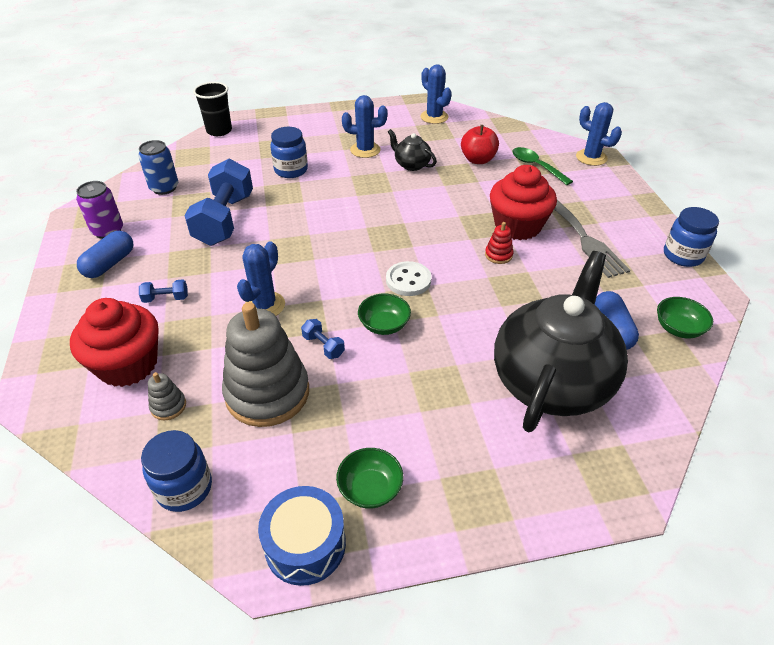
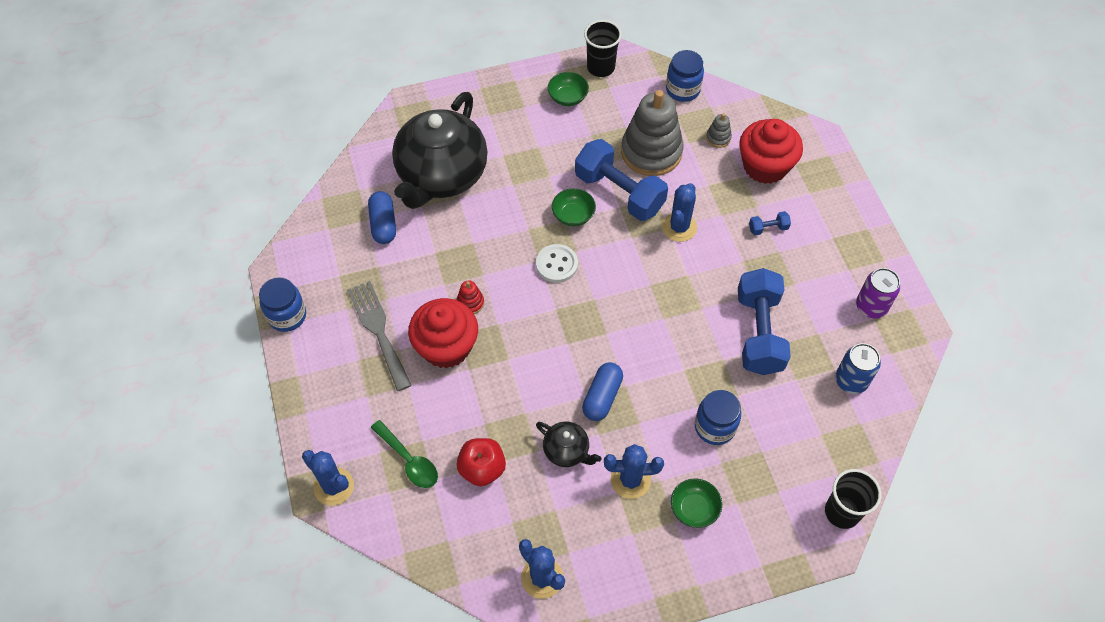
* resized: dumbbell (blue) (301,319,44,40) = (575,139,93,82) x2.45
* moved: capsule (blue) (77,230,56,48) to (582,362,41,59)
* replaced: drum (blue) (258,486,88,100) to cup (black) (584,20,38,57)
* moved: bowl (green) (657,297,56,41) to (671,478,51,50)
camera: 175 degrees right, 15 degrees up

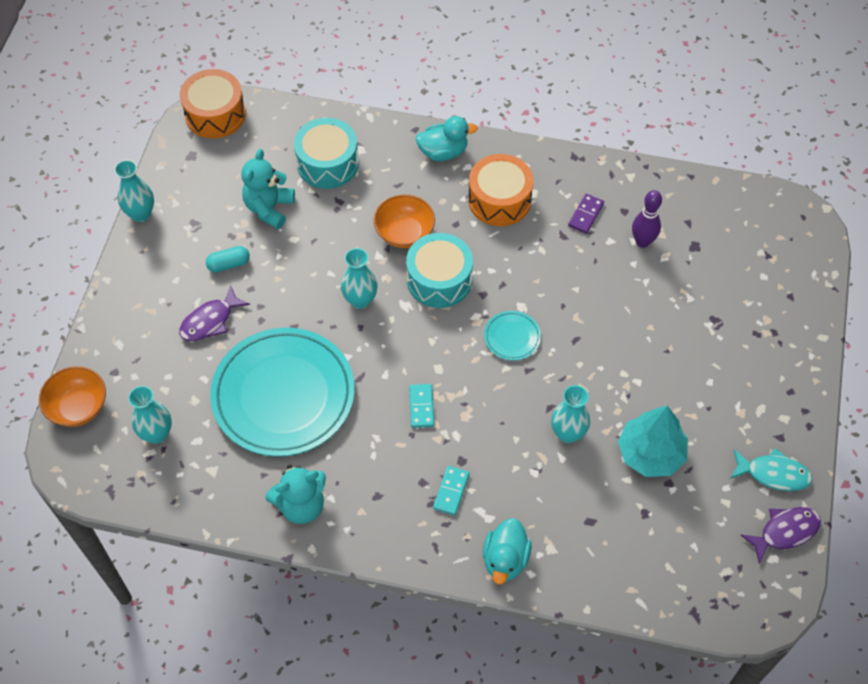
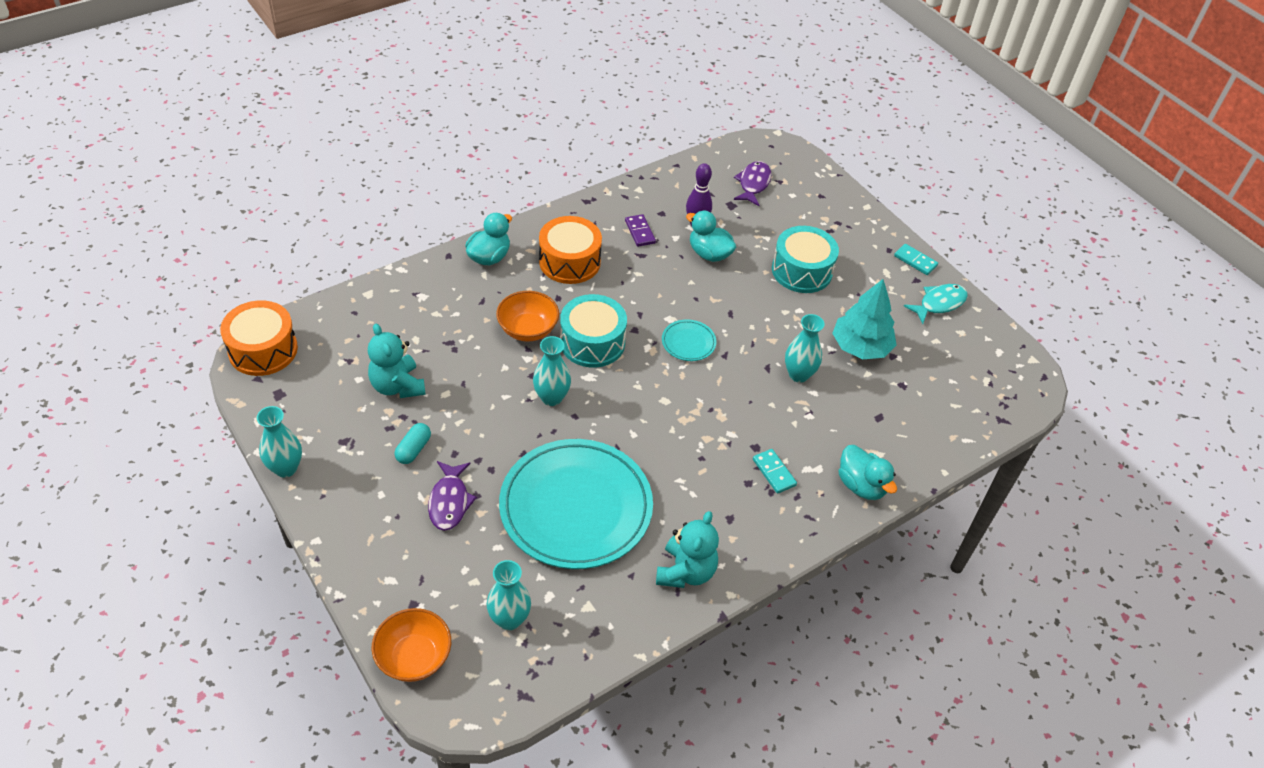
* added: duck (turquoise) (686,211,50,51)
* moved: fish (purple) (741,507,80,56) to (734,161,37,45)
* moved: drum (turquoise) (294,118,65,71) to (772,226,67,67)
* moved: domino (turquoise) (409,384,25,44) to (894,244,44,31)
camera: 50 degrees left, 10 degrees down

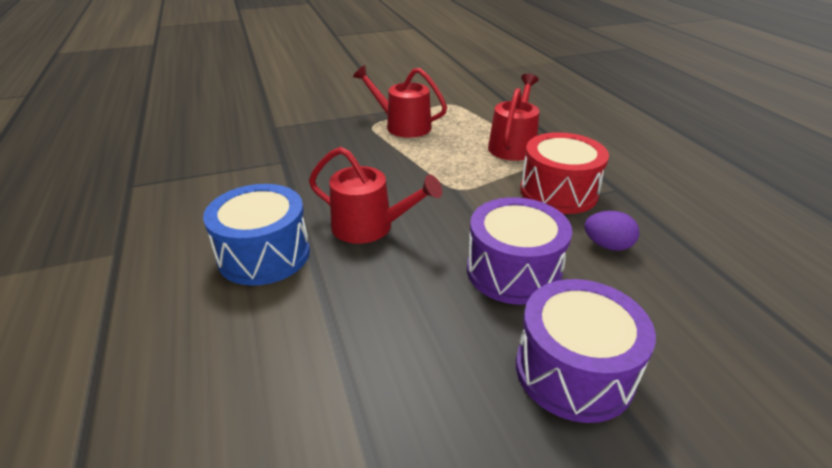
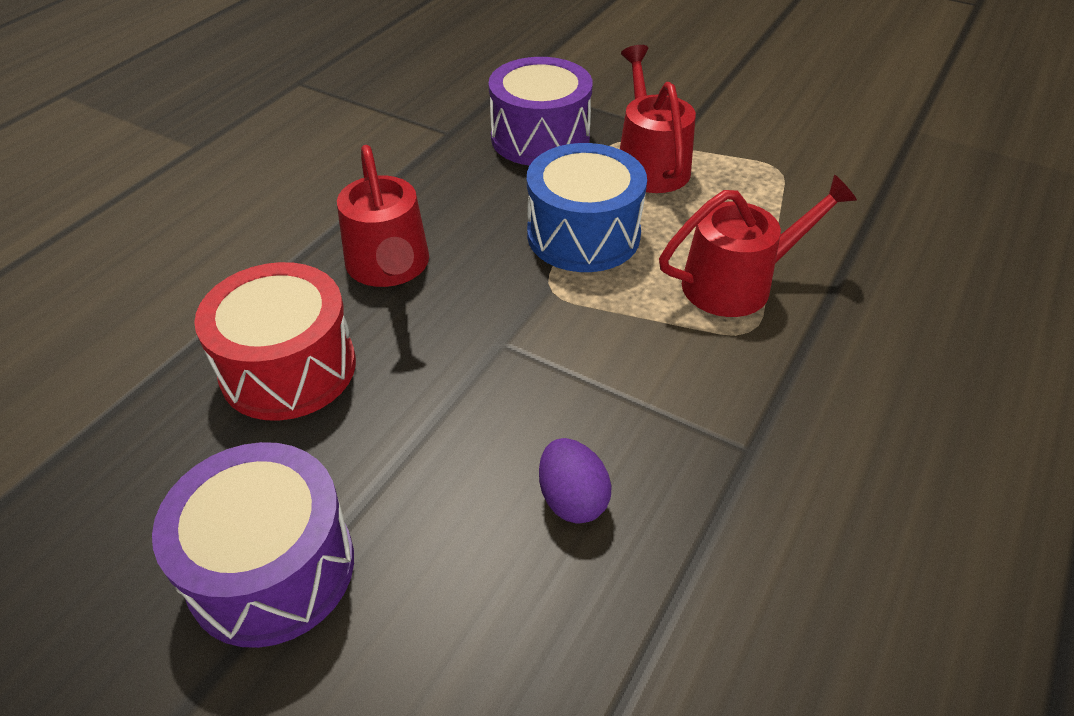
* moved: drum (red) (520,132,89,82) to (194,262,162,159)
* moved: drum (purple) (467,197,105,108) to (488,57,105,109)
* moved: drum (blue) (203,184,107,102) to (527,143,120,129)
camera: 50 degrees right, 10 degrees up

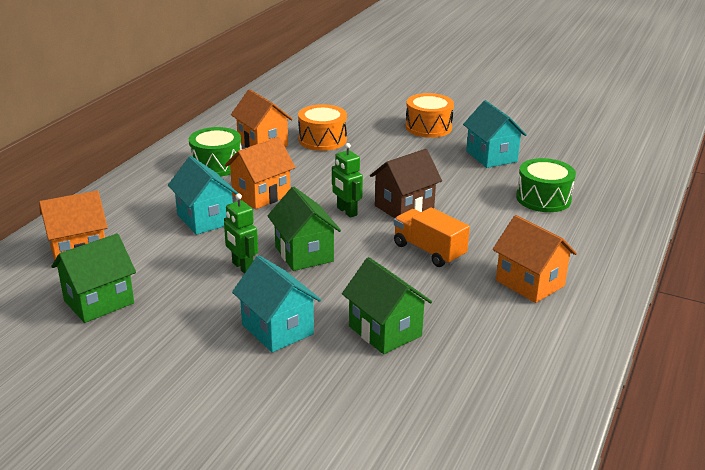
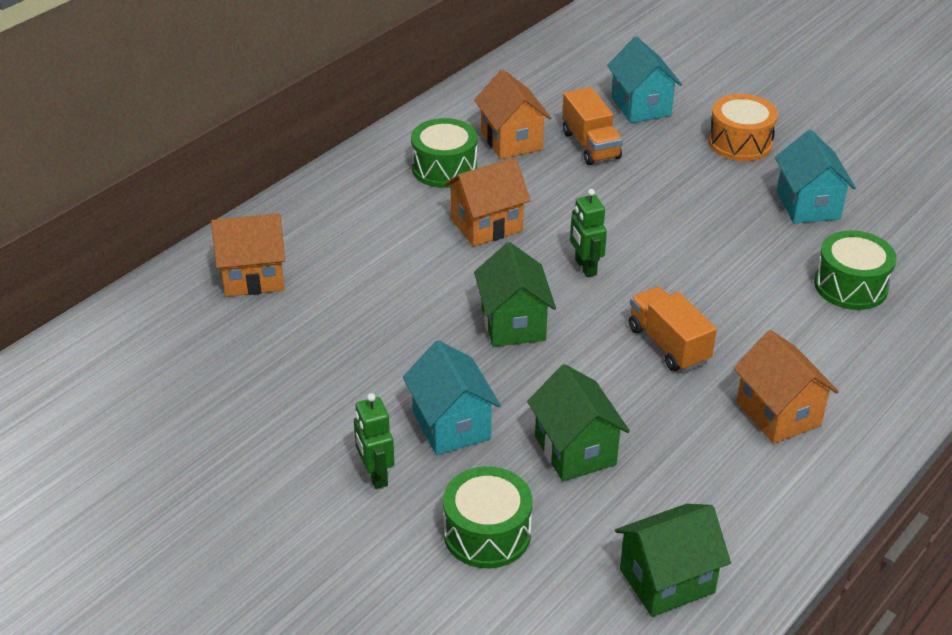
* moved: robot (green) (224,193,34,81) to (354,393,41,96)
* added: drum (green) (443,466,89,102)
* replaced: drum (orange) (298,104,49,47) to truck (orange) (562,87,61,78)
* moved: house (turquoise) (168,156,70,79) to (607,37,75,86)
* moved: house (green) (51,233,85,90) to (615,504,116,113)
* removed: house (brown) (370,149,72,69)
camera: 15 degrees right, 10 degrees up

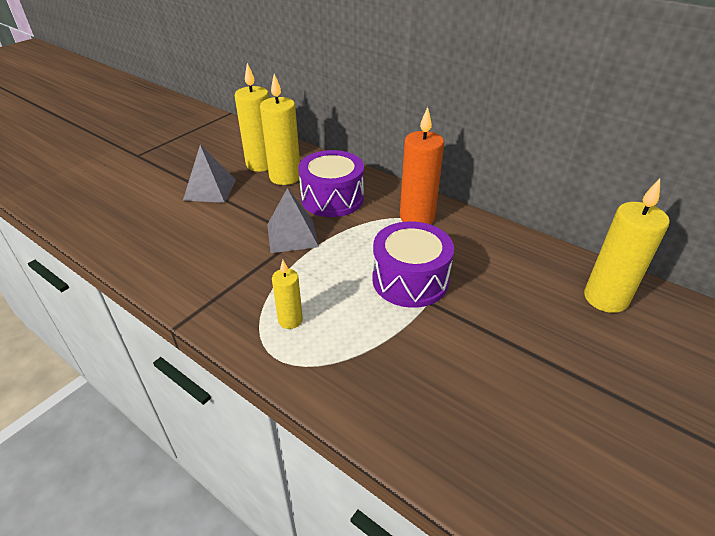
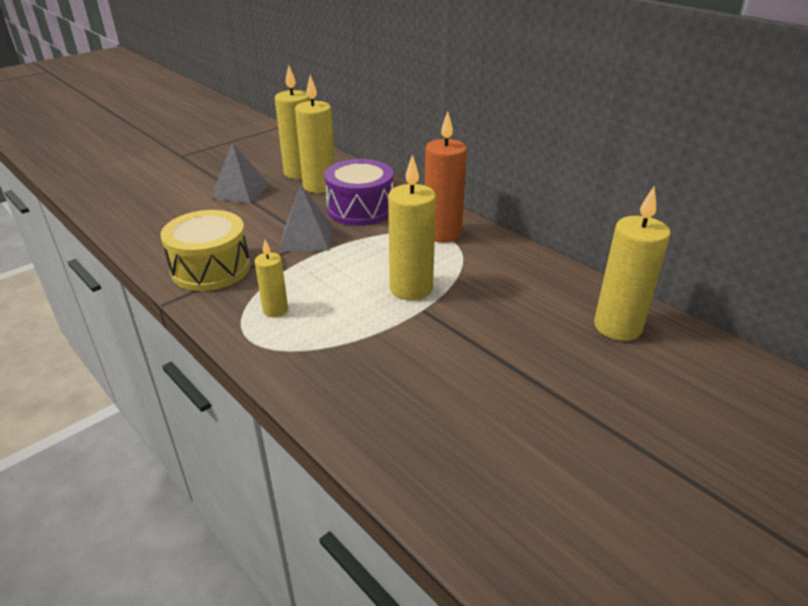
* added: drum (yellow) (160,210,90,81)
* replaced: drum (purple) (372,221,82,87) to candle (yellow) (388,154,48,146)
camera: 10 degrees right, 5 degrees down

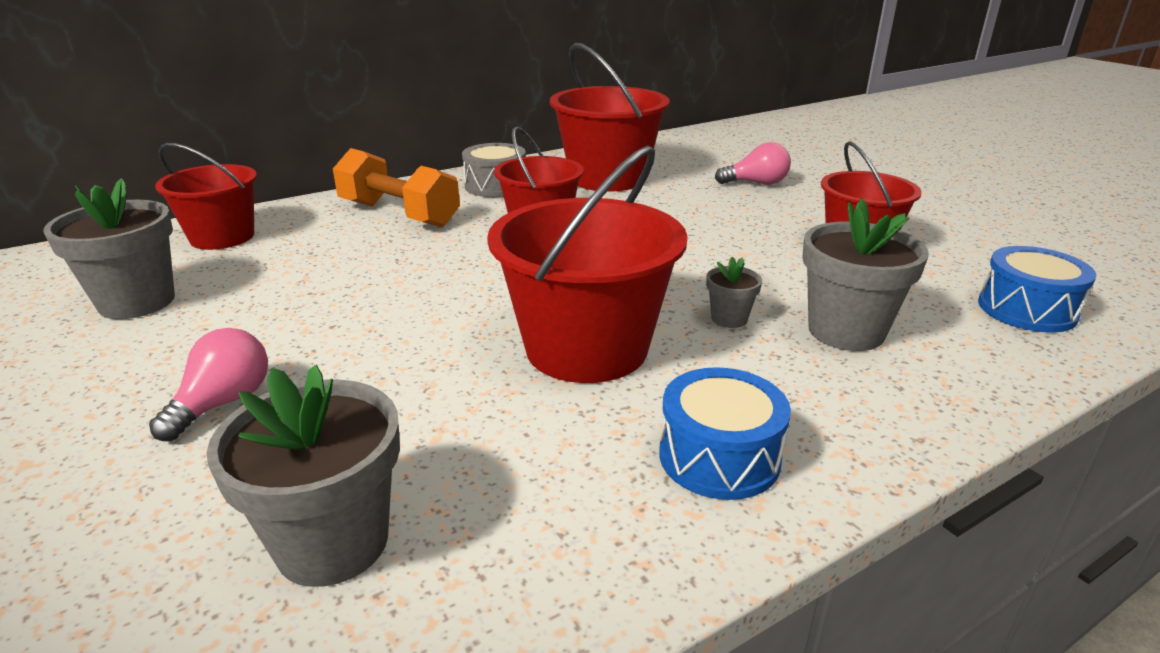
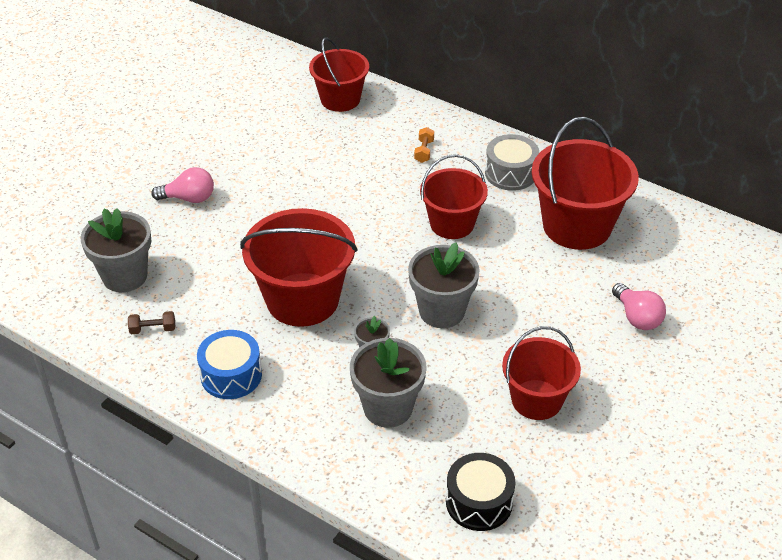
* added: dumbbell (brown) (128,311,47,23)
* moved: flower pot (grey) (43,178,132,141) to (408,242,72,86)
* resized: dumbbell (orange) (333,148,127,79) = (414,127,20,36) x0.40
* recoloured: drum (blue) (978,246,119,87) to drum (black) (446,453,69,78)
camera: 65 degrees right, 15 degrees up

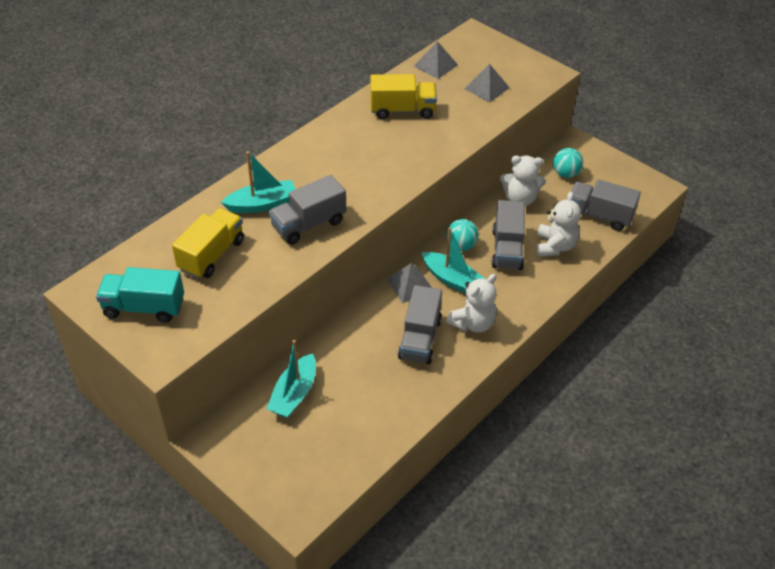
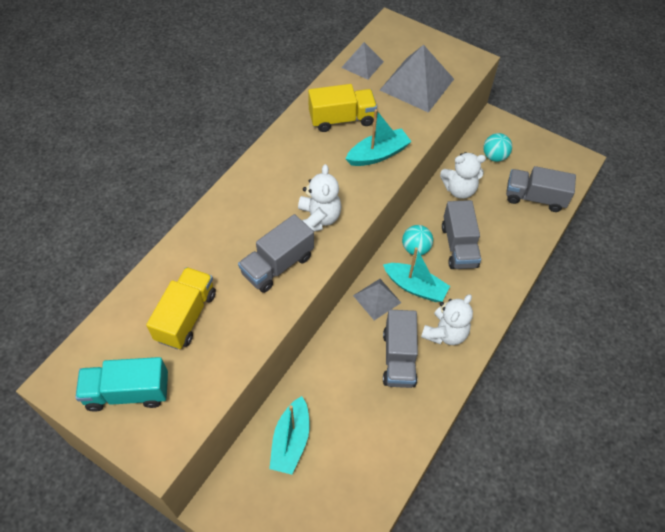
* moved: teddy bear (white) (536,192,45,65) to (298,164,43,68)
* moved: boat (turquoise) (221,151,75,62) to (346,109,66,57)
* resized: pyramid (grey) (464,64,46,39) = (380,45,74,68) x1.74
camera: 10 degrees left, 10 degrees up

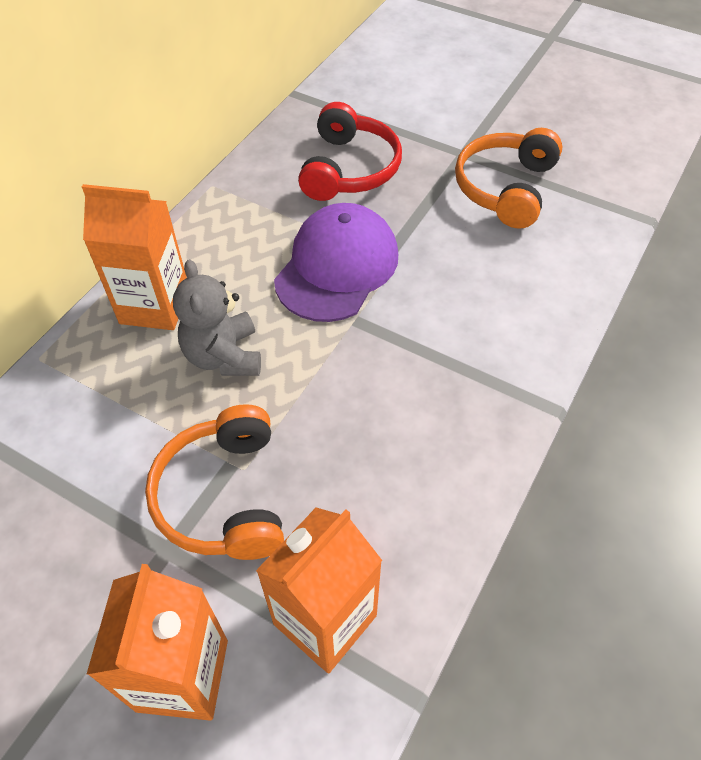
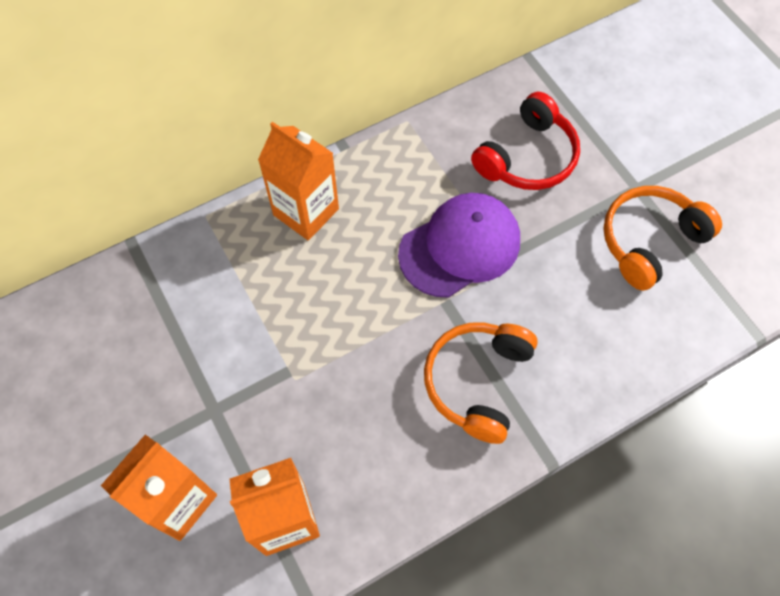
* moved: headphones (orange) (145,404,139,156) to (424,322,114,122)
* removed: teddy bear (grey) (173,259,88,117)
camera: 30 degrees right, 10 degrees up

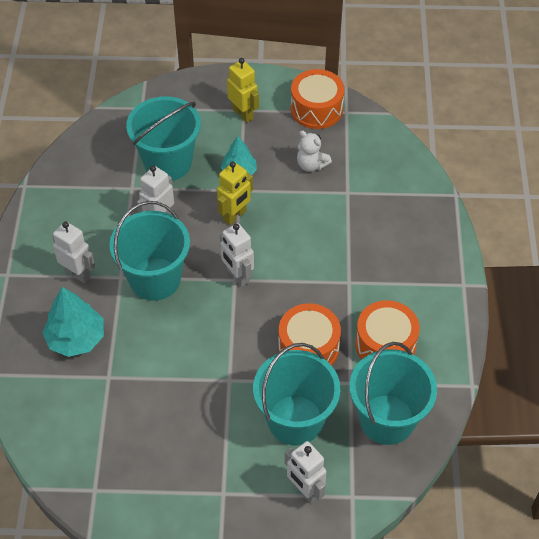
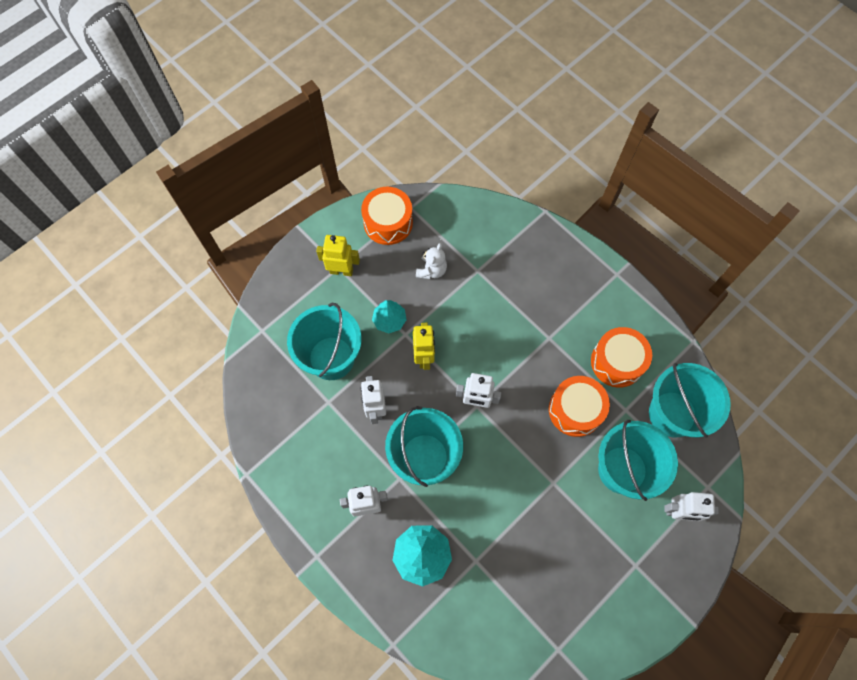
* turned: teddy bear (white) (297,130,35,42) = (416,243,31,36) 60 degrees counterclockwise
camera: 45 degrees left, 15 degrees up

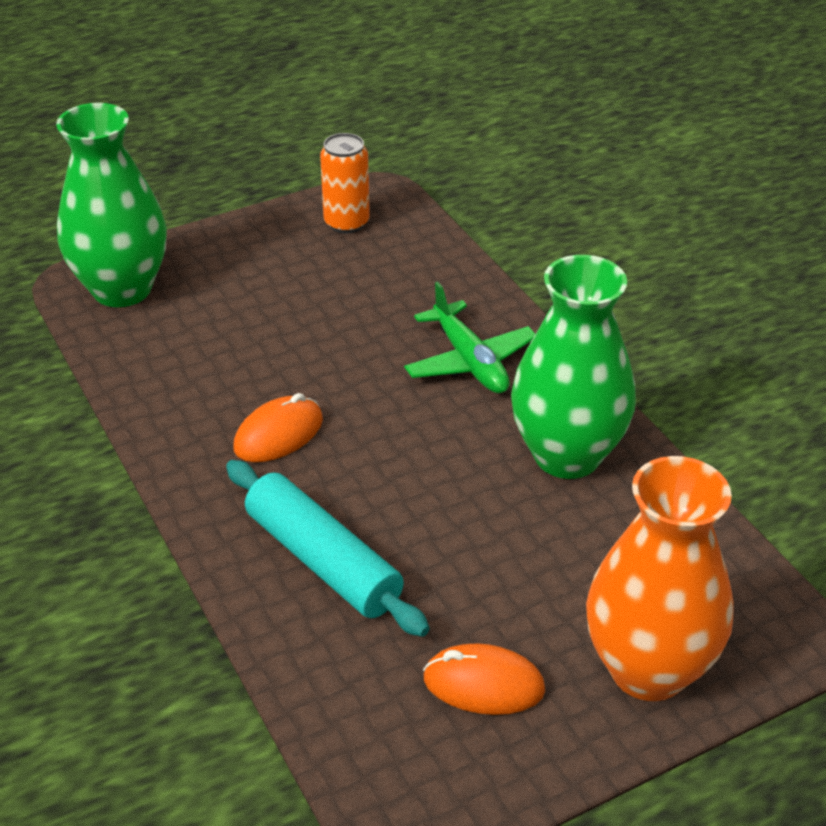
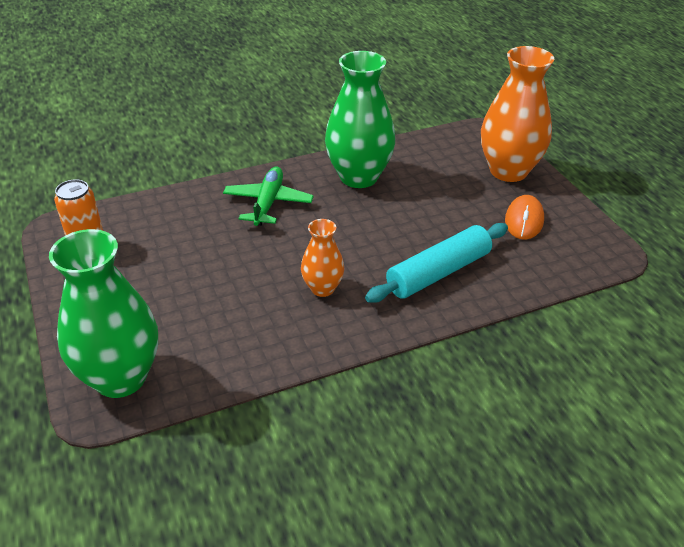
* turned: plane (green) (404,282,131,111) = (223,167,91,59) 60 degrees counterclockwise
* replaced: mouse (orange) (233,393,90,69) to vase (orange) (301,219,43,78)
camera: 85 degrees left, 0 degrees up

